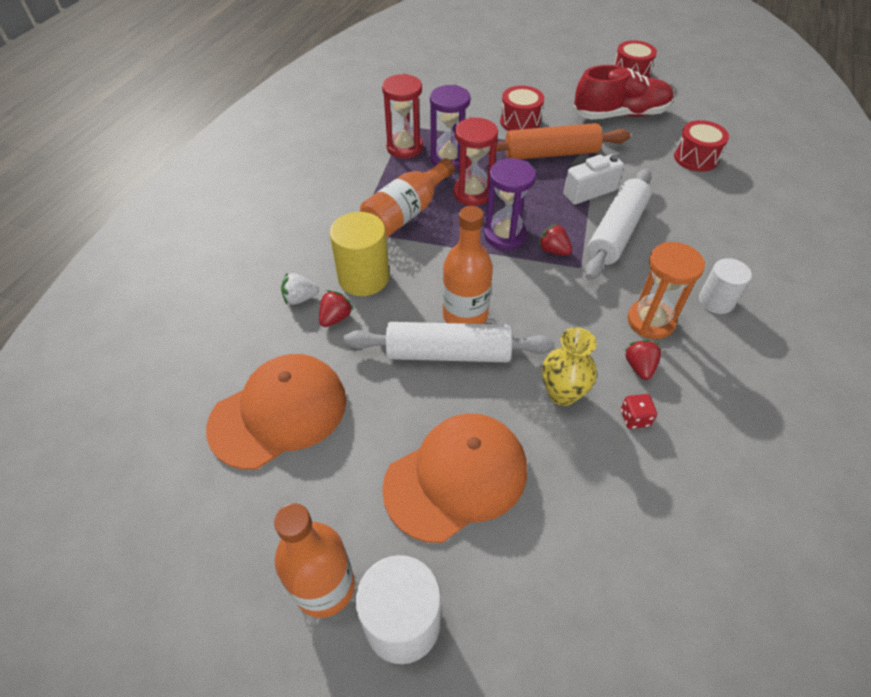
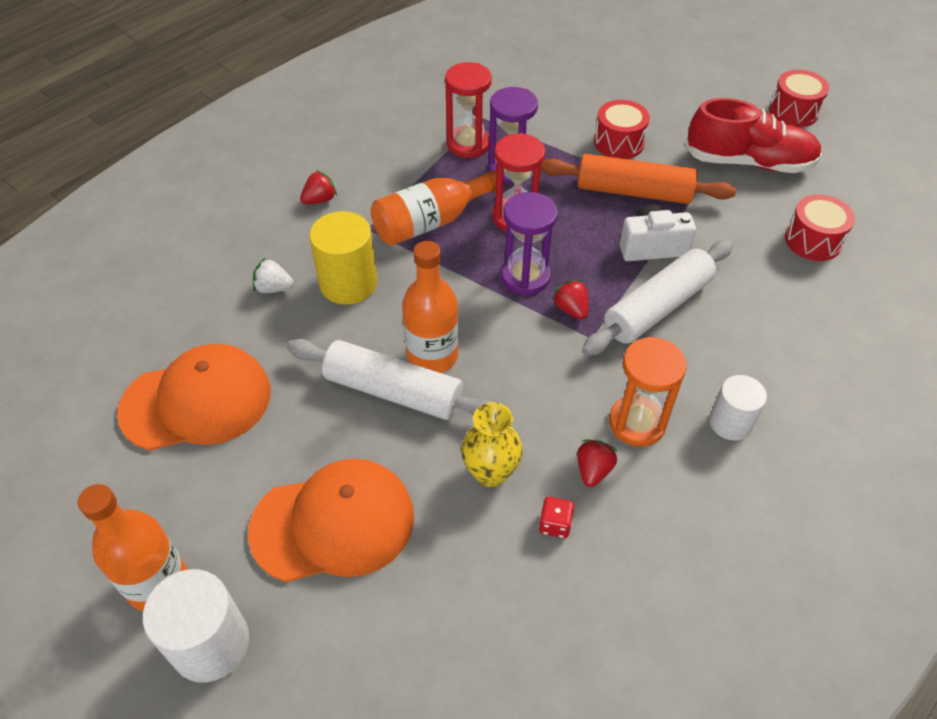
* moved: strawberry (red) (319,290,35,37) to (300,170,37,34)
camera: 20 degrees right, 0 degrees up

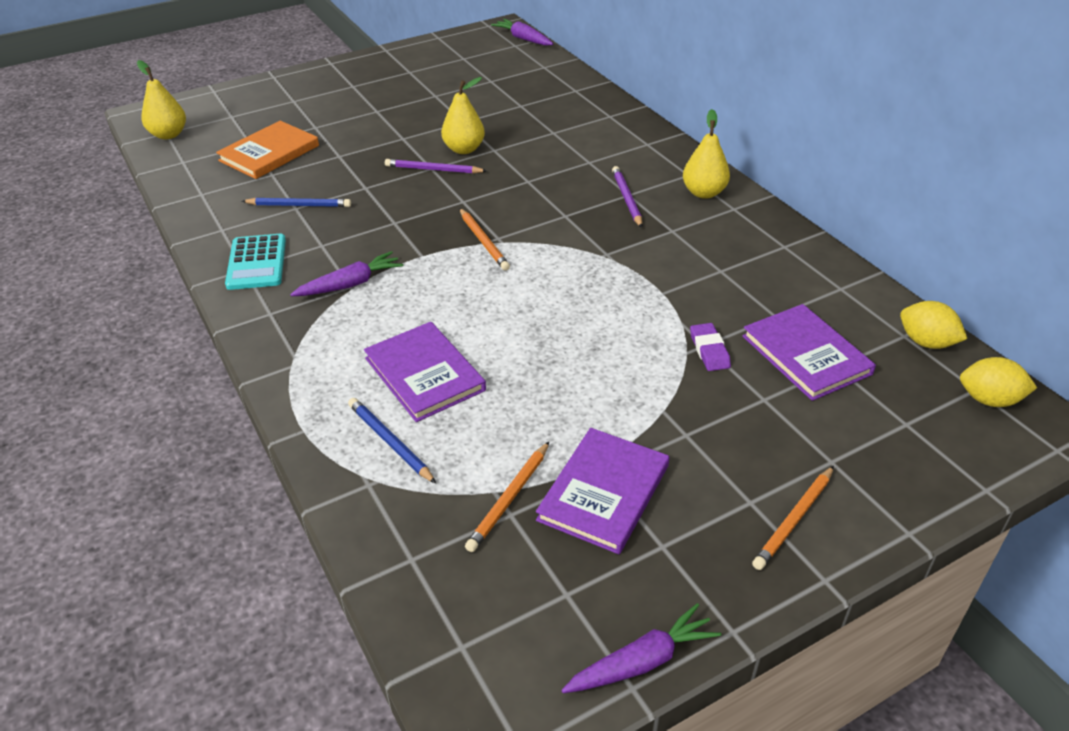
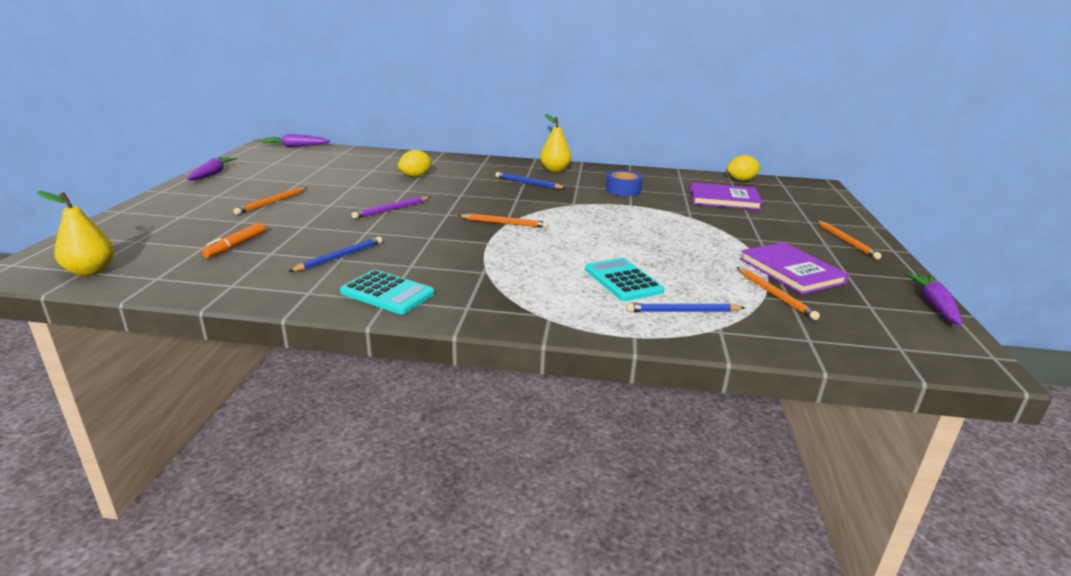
* moved: carrot (purple) (290,251,113,45) to (187,157,50,23)
* replaced: book (orange) (216,121,103,58) to marker (orange) (202,223,63,35)
* added: pencil (orange) (233,187,74,28)
* moved: lemon (yellow) (960,357,77,50) to (398,150,35,27)
* recoloured: pencil (purple) (612,166,30,62) to pencil (blue) (496,172,70,17)
* replaced: book (purple) (364,322,122,100) to calculator (turquoise) (585,258,79,43)
* added: tape (blue) (606,170,37,26)
* removed: pear (yellow) (441,77,44,77)
* removed: eraser (purple) (690,323,41,48)
camera: 55 degrees left, 15 degrees down

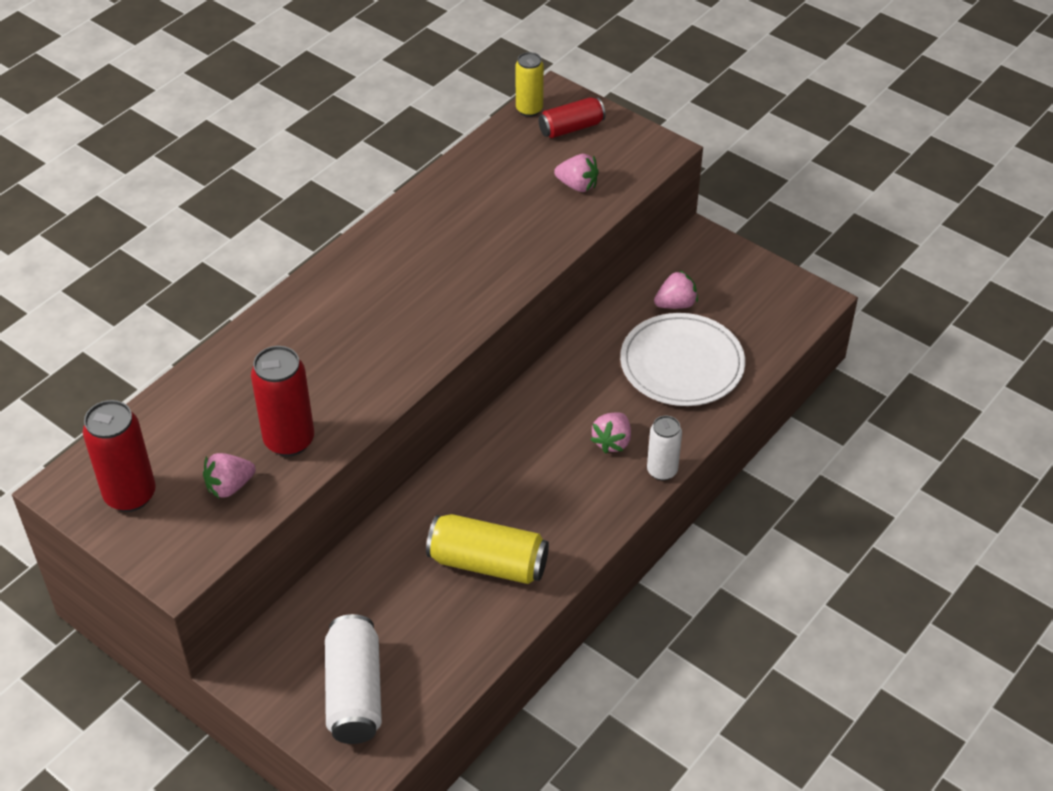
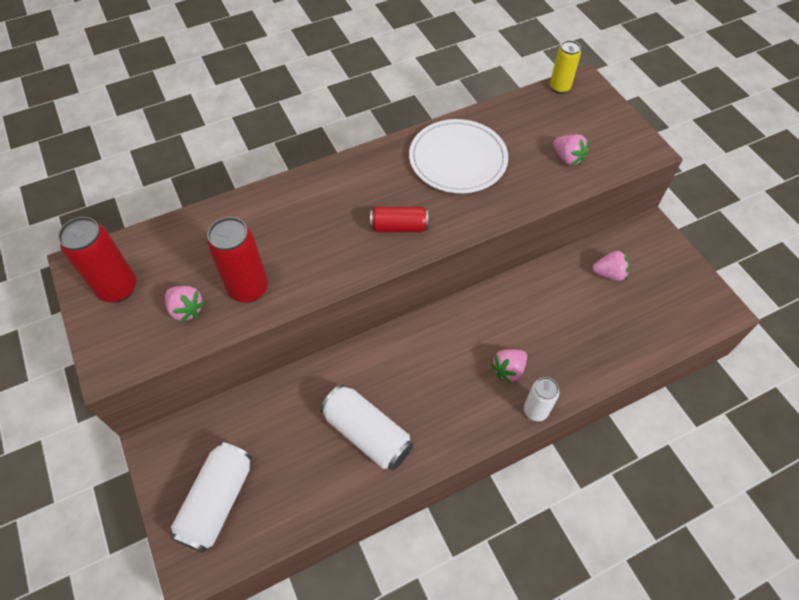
* turned: strawberry (pink) (203,453,53,45) = (165,286,40,37) 135 degrees counterclockwise
* recoloured: can (yellow) (426,514,123,70) to can (white) (320,385,93,86)
* moved: can (red) (538,97,67,41) to (370,207,58,25)
* moved: plate (white) (620,313,125,93) to (409,119,99,74)
camera: 25 degrees right, 10 degrees up

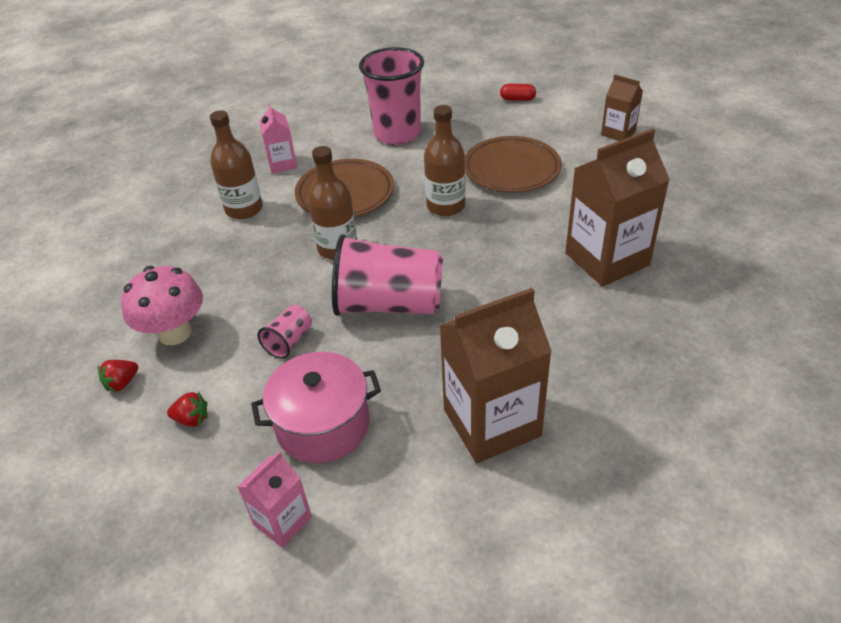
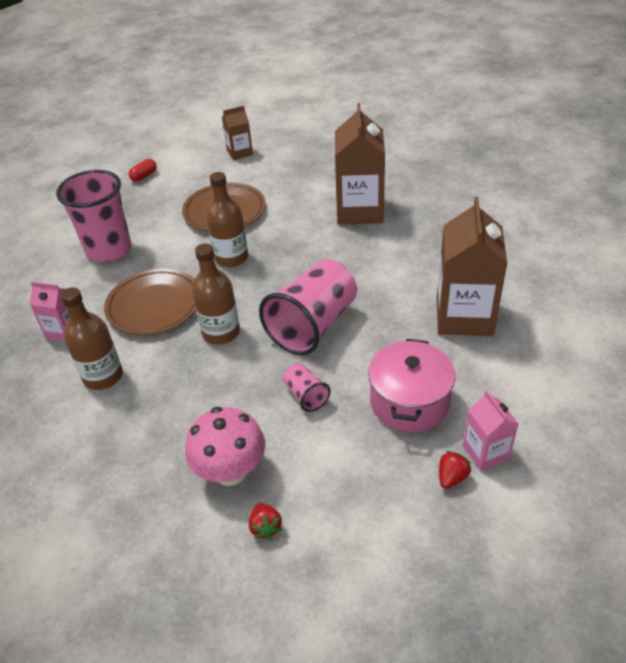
* moved: strawberry (red) (167,392,41,35) to (439,451,32,38)
camera: 60 degrees left, 0 degrees up

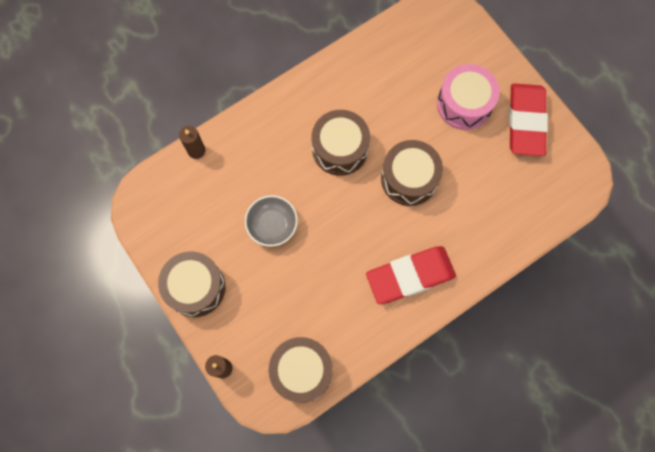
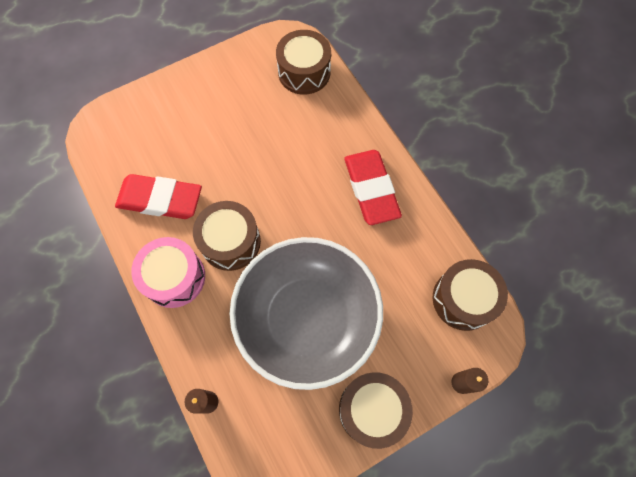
* moved: eraser (red) (509,83,39,73) to (115,174,87,45)
* moved: drum (pink) (437,64,63,66) to (131,237,74,71)
* resized: bowl (grey) (245,195,53,52) = (230,237,153,153) x2.48
* moved: drum (brown) (381,140,62,66) to (276,30,55,65)
camera: 85 degrees left, 5 degrees down

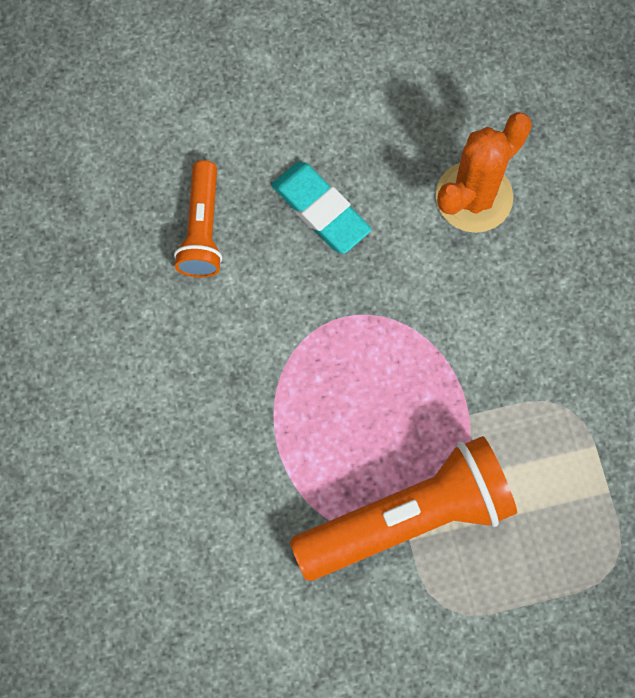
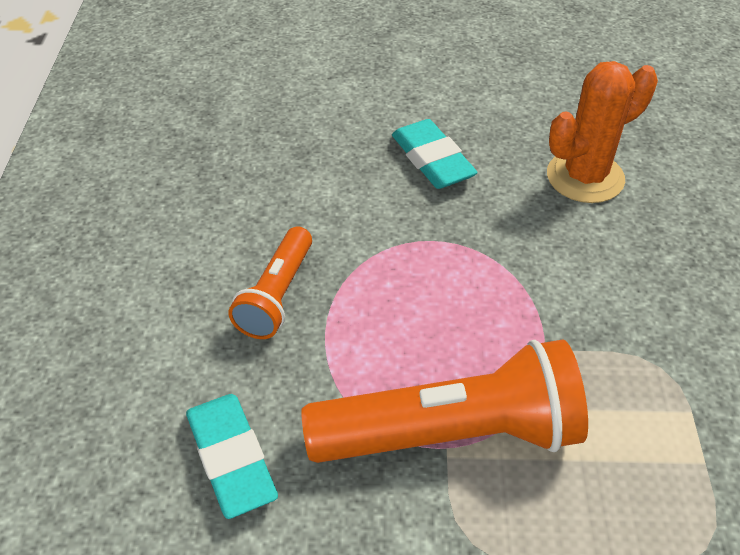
* added: eraser (turquoise) (186,394,92,125)
* moved: flashlight (orange) (174,160,48,118) to (228,226,84,113)
camera: 15 degrees right, 25 degrees down

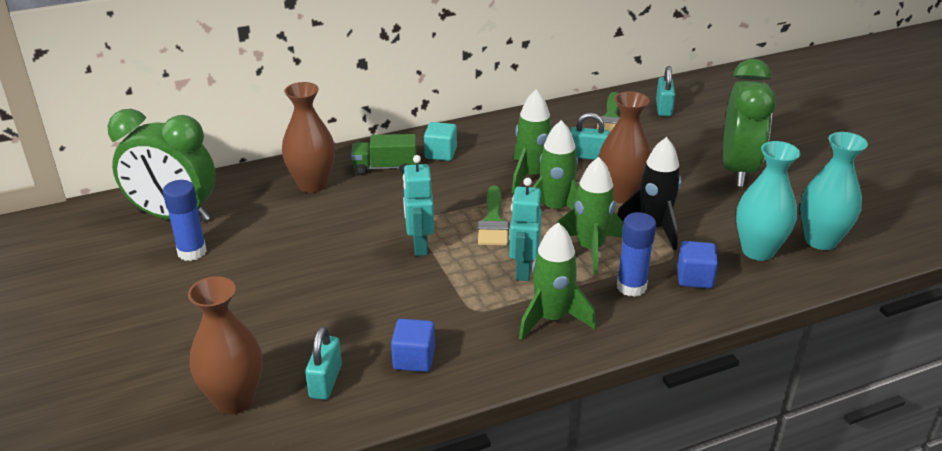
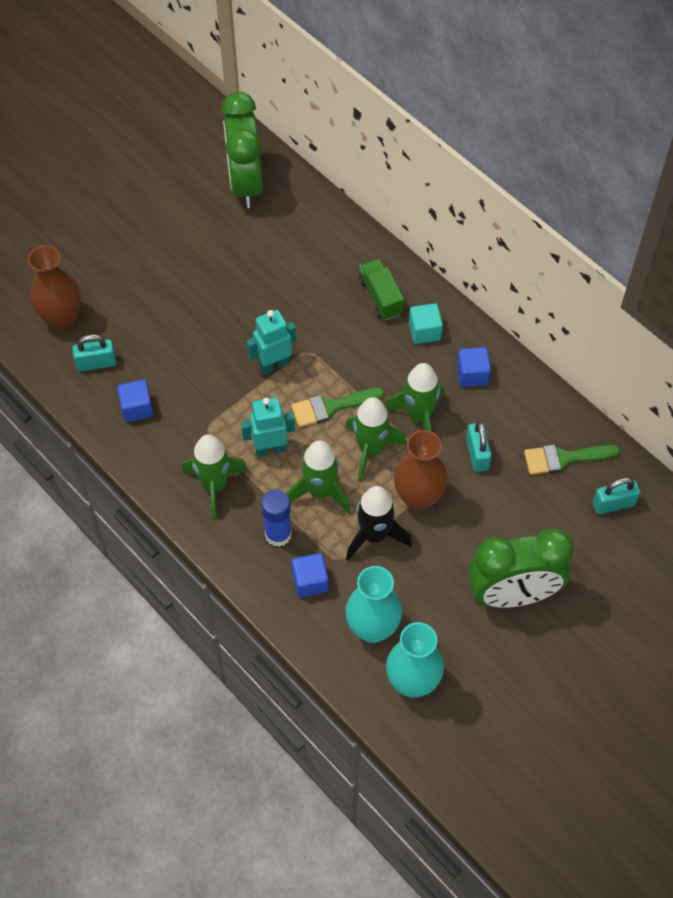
* added: cube (blue) (457,347,34,40)
* removed: glue stick (blue) (163,180,44,81)
* removed: vase (brown) (282,82,53,111)
camera: 70 degrees right, 25 degrees up

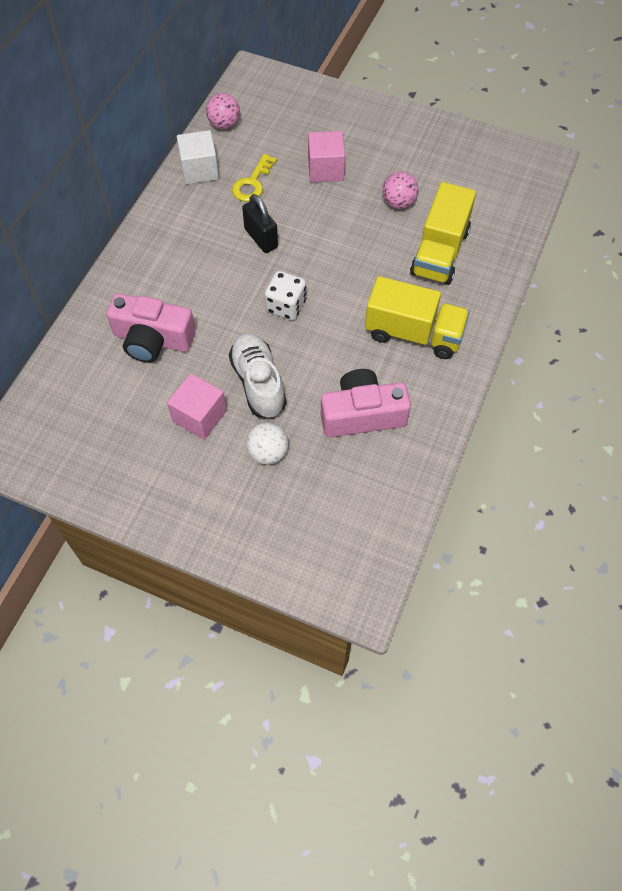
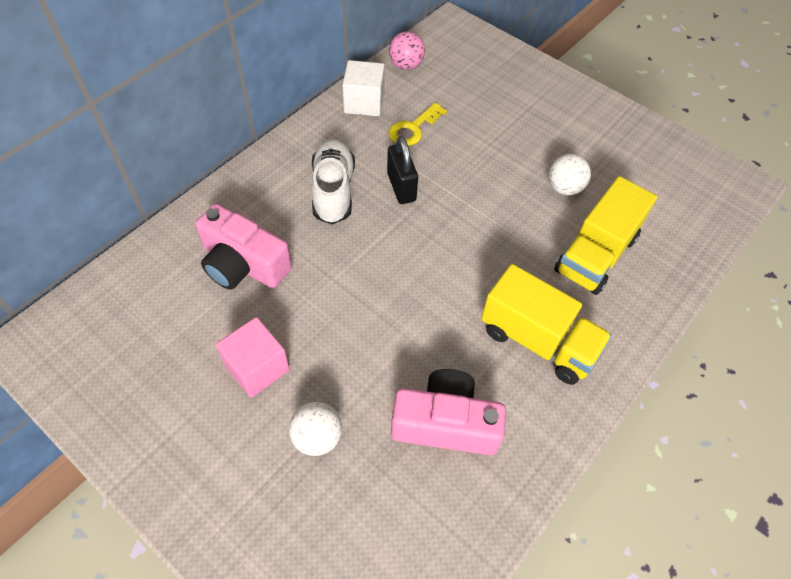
* moved: shoe (white) (229,333,58,85) to (311,139,44,85)
* recoloured: ball (pink) (382,171,36,38) to ball (white) (549,154,42,41)
* removed: dice (white) (264,271,42,49)
* removed: cube (pink) (308,131,37,51)
camera: 15 degrees right, 5 degrees down

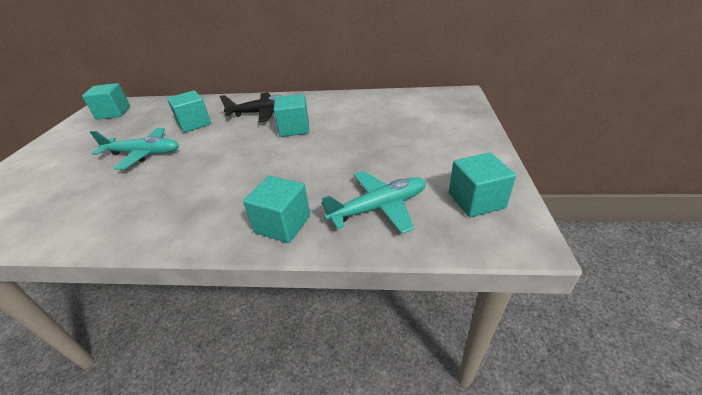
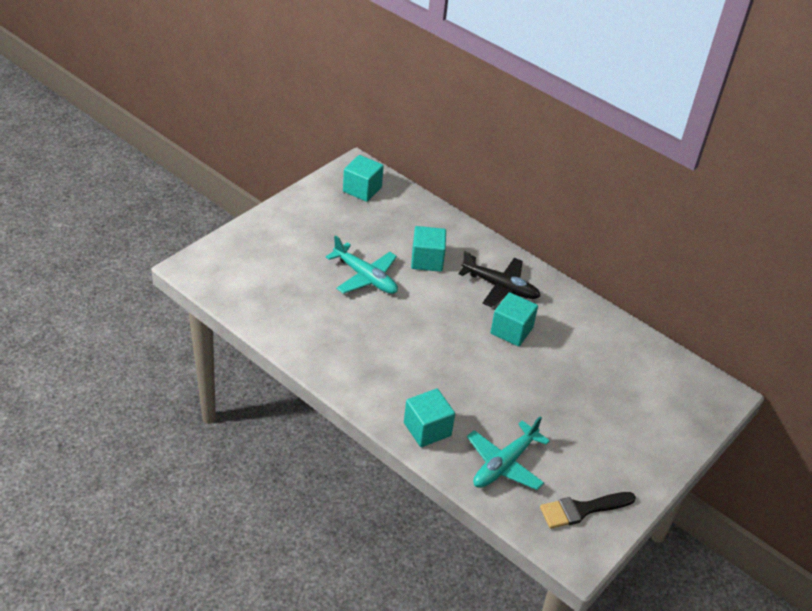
* turned: plane (turquoise) (321,171,105,63) = (467,416,83,74) 120 degrees clockwise
* replaced: cube (turquoise) (449,152,67,65) to brush (black) (540,492,96,37)
camera: 30 degrees right, 5 degrees up

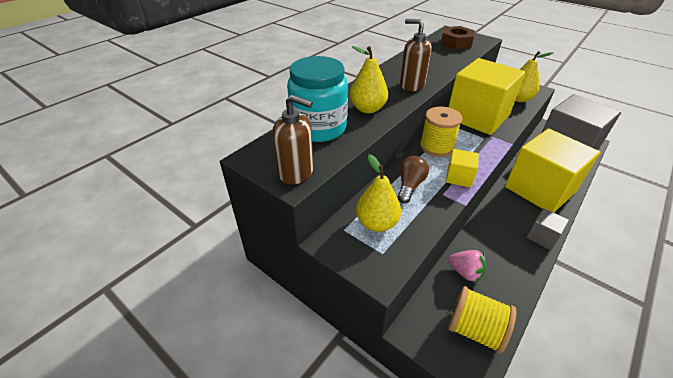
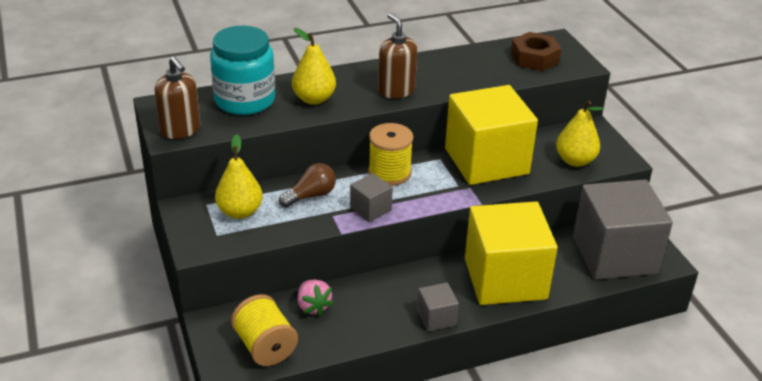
* recoloured: cube (yellow) (446,149,33,39) to cube (grey) (350,173,43,49)
camera: 30 degrees right, 5 degrees down

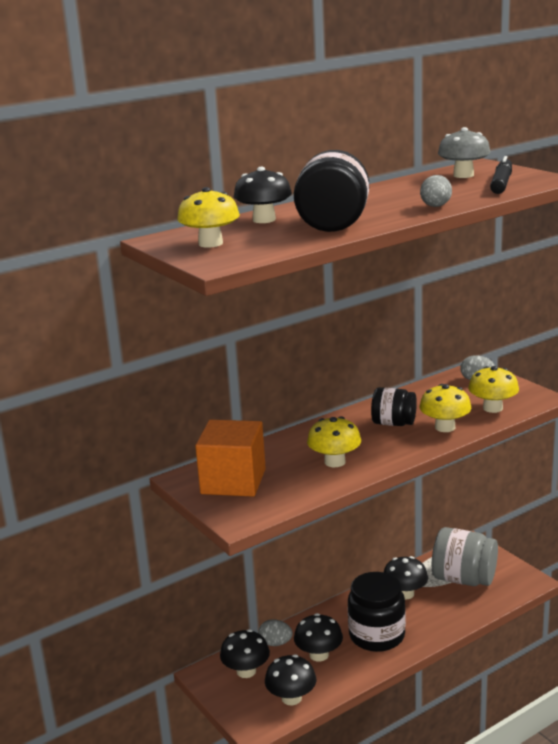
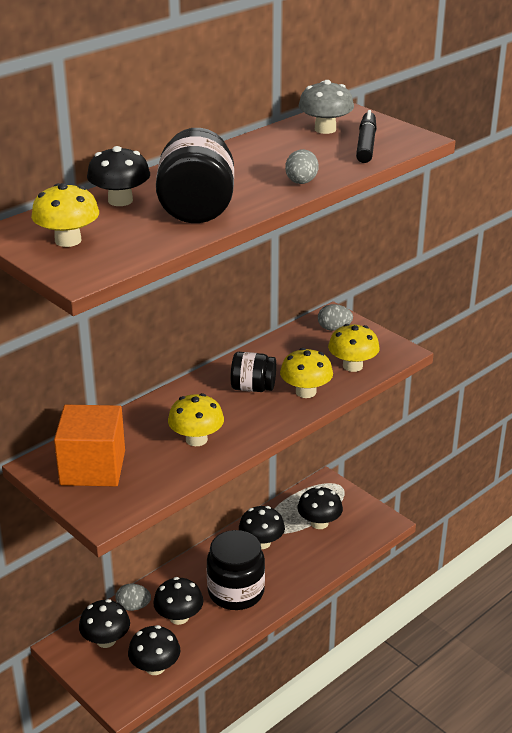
* replaced: jar (grey) (432,527,66,59) to mushroom (black) (298,486,45,43)
camera: 10 degrees left, 10 degrees up

